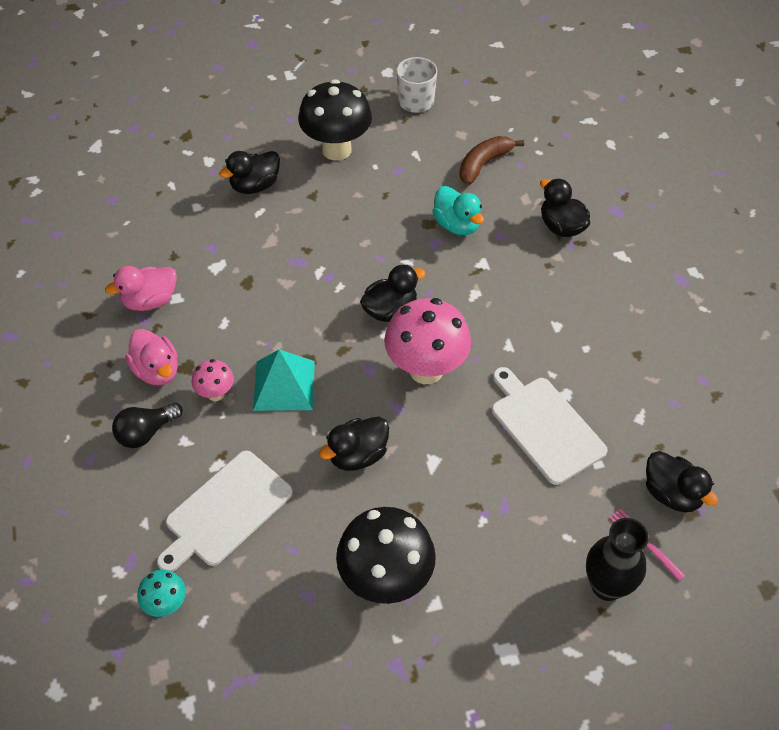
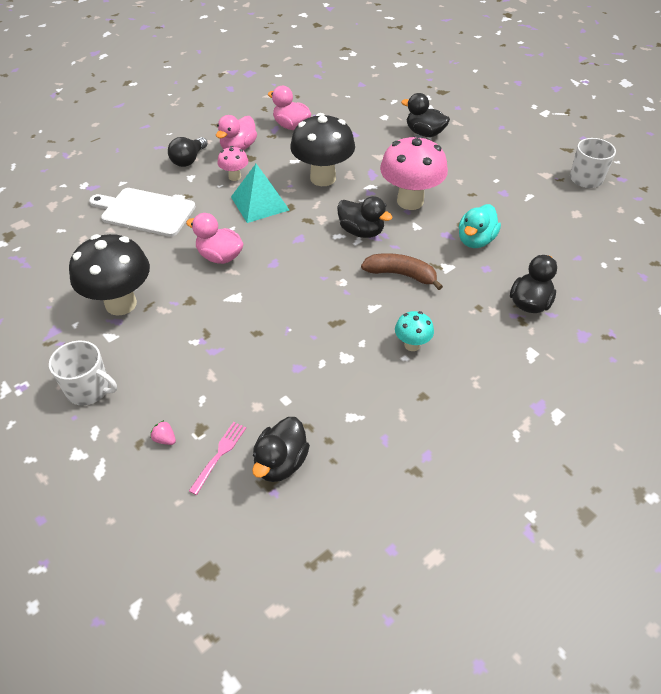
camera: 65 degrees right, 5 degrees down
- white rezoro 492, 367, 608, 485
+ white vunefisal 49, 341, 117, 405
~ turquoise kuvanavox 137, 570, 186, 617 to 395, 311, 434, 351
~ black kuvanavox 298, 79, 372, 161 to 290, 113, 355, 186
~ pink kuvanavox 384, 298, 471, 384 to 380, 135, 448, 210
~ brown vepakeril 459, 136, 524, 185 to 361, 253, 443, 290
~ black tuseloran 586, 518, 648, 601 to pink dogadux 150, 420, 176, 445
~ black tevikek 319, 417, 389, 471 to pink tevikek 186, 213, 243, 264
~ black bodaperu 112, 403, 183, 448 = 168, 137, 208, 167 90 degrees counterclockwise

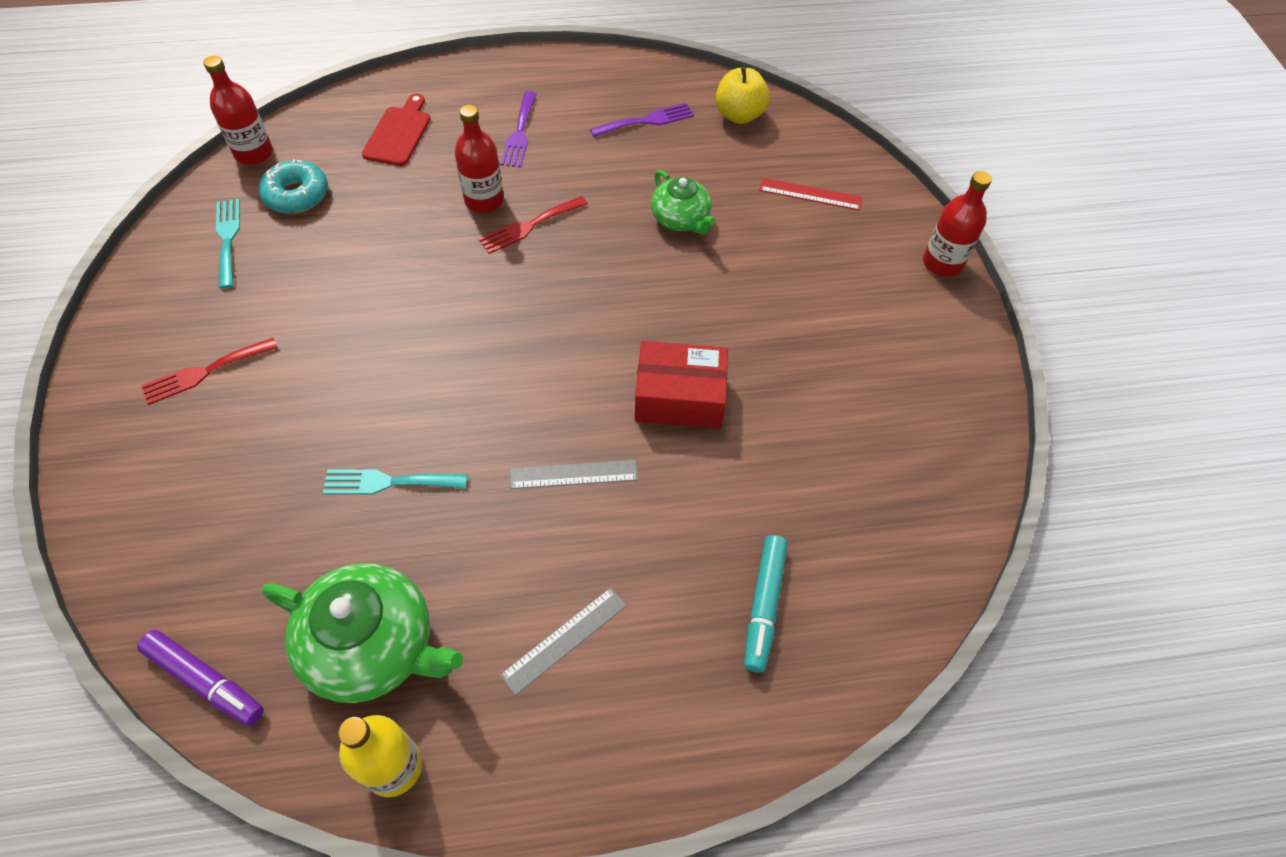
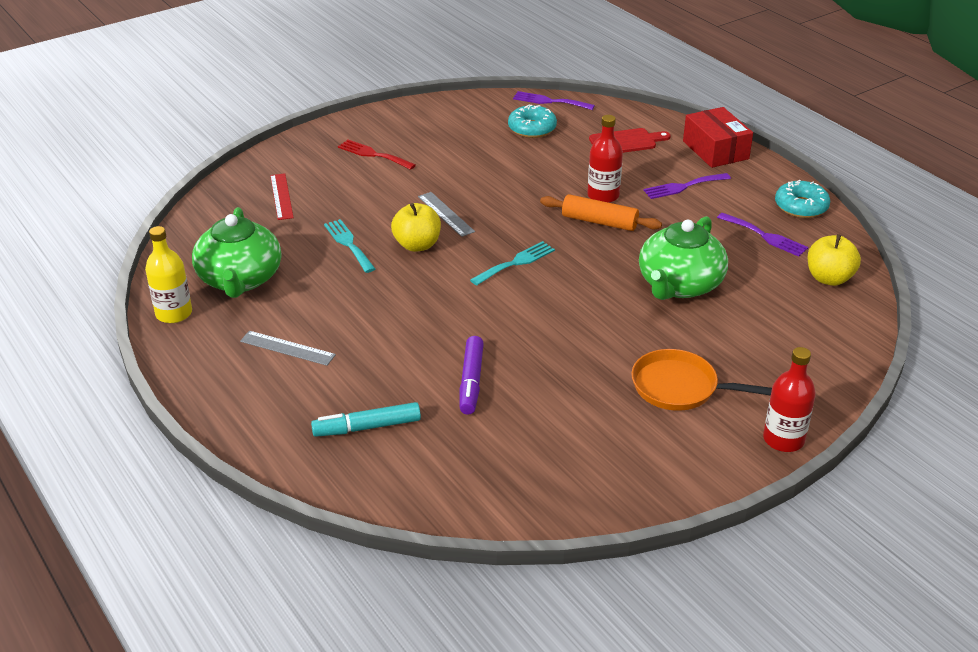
camera: 65 degrees right, 20 degrees down
+ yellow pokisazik 391, 203, 441, 252
+ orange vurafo 631, 349, 772, 411
+ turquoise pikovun 775, 180, 830, 218
~ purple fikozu 137, 630, 264, 726 to 460, 336, 484, 415
~ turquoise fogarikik 216, 199, 240, 289 to 470, 241, 555, 286
~ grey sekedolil 510, 460, 638, 489 to 418, 192, 475, 237
~ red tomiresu 635, 341, 728, 429 to 683, 107, 753, 168
~ red sekedolil 759, 178, 863, 211 to 270, 173, 294, 220
~ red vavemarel 204, 56, 273, 165 to purple fogarikik 513, 91, 595, 110
~ red fogarikik 478, 196, 588, 254 to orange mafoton 540, 194, 662, 231
~ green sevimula 651, 170, 716, 234 = 639, 216, 728, 300 x1.65

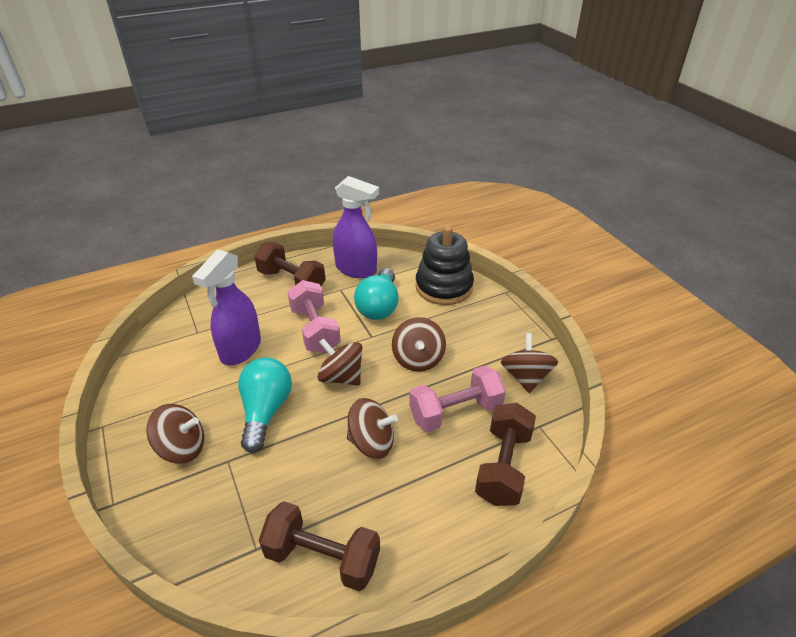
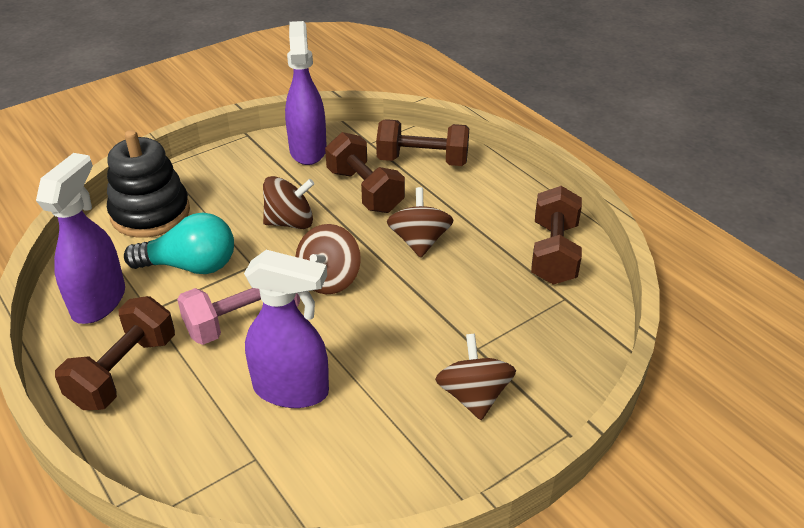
camera: 100 degrees left, 0 degrees up
- turquoise bodaperu 238, 357, 292, 453
~ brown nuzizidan 501, 333, 558, 393 to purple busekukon 285, 21, 327, 165
~ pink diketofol 409, 366, 506, 432 to brown diketofol 325, 132, 405, 213

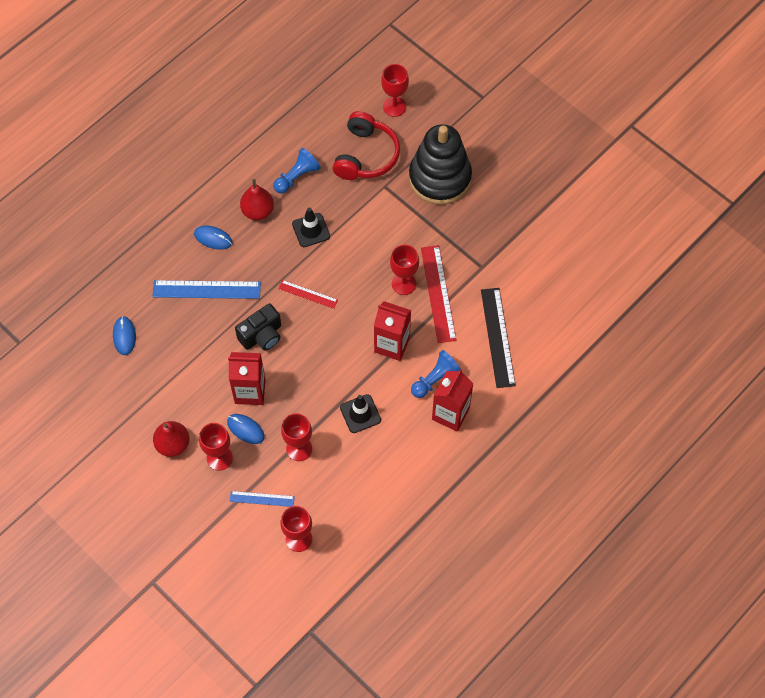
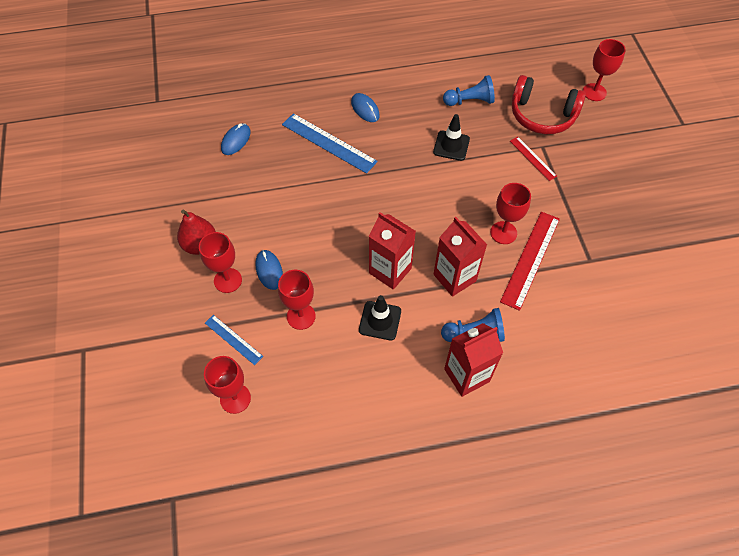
camera: 35 degrees right, 5 degrees down
- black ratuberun 235, 304, 281, 350
- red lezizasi 240, 179, 274, 220
- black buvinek 409, 124, 472, 205
- black sekedolil 481, 288, 516, 388
~ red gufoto 228, 352, 266, 405 to 369, 212, 416, 290
~ red sekedolil 278, 280, 338, 309 to 510, 137, 557, 181
~ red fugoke 333, 111, 400, 180 = 512, 75, 586, 134 60 degrees clockwise

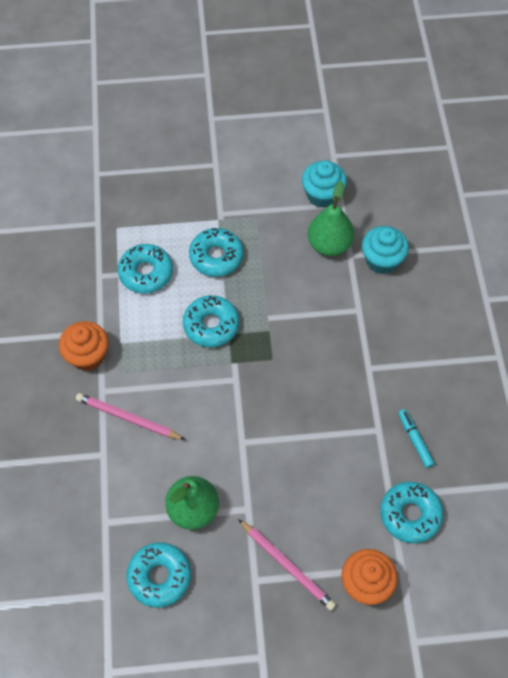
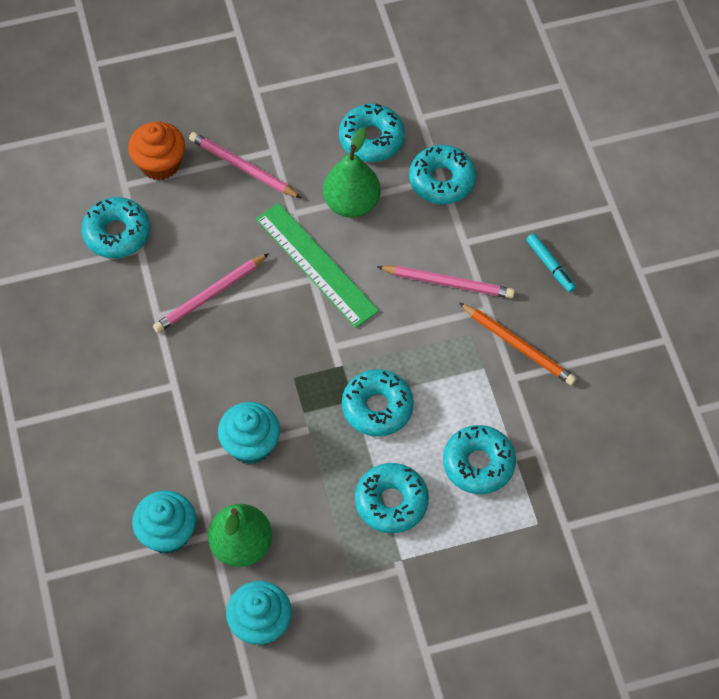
camera: 170 degrees right, 0 degrees up
+ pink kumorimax 153, 253, 269, 333
+ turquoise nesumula 218, 402, 280, 465
+ green sekedolil 256, 203, 379, 328
+ turquoise pikovun 409, 145, 476, 204
~ turquoise fikozu 398, 409, 435, 468 to 526, 233, 576, 293
~ orange nesumula 59, 321, 109, 371 to orange kumorimax 459, 303, 577, 386

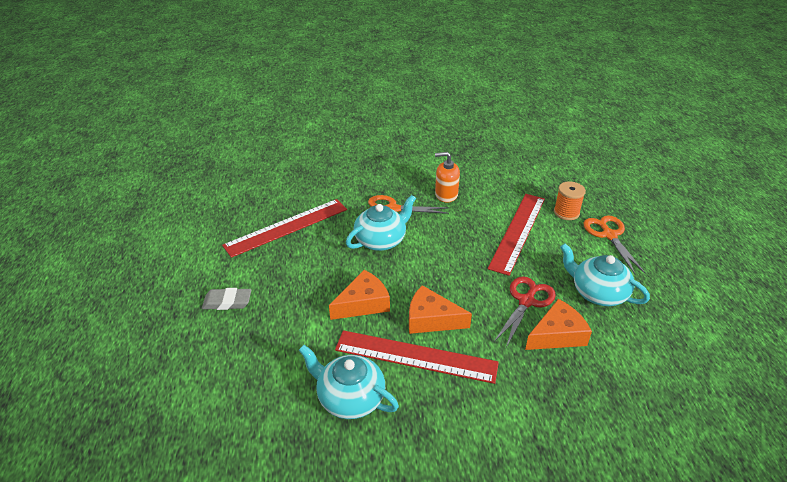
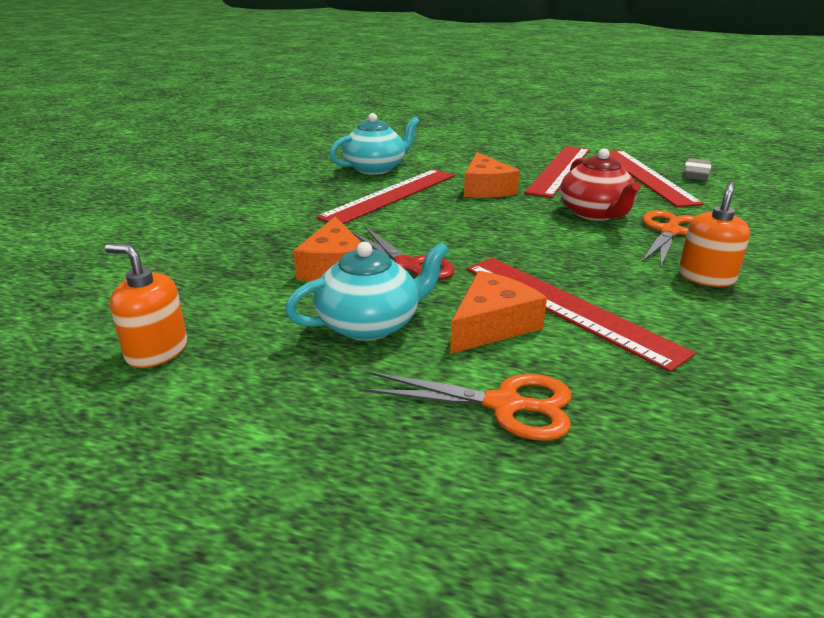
camera: 115 degrees right, 10 degrees down
- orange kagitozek 554, 182, 586, 220
+ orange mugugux 105, 244, 187, 368
+ red sekedolil 524, 146, 589, 198
~ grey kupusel 202, 288, 251, 310 to 683, 158, 711, 180
~ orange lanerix 409, 285, 472, 334 to 450, 271, 547, 354
~ turquoise sevimula 346, 195, 416, 251 to red sevimula 560, 149, 641, 221

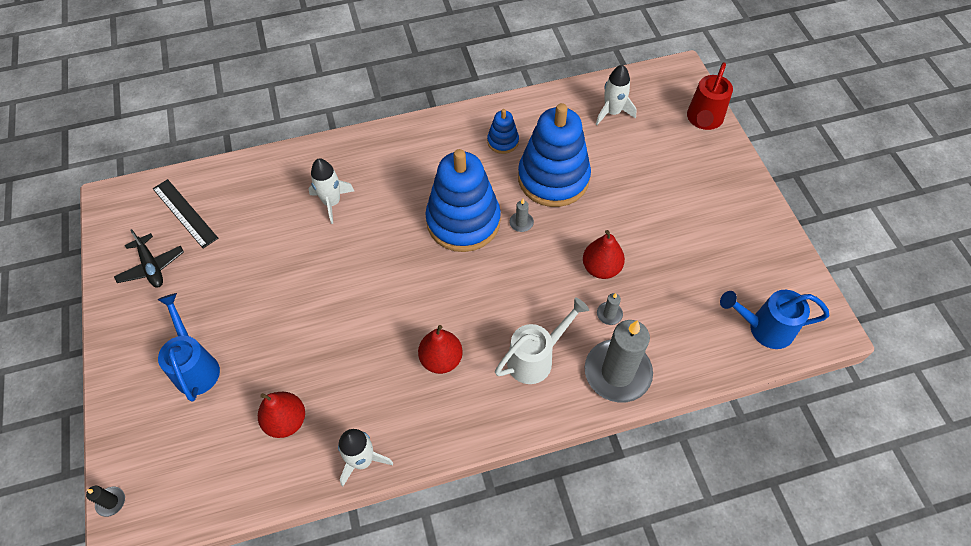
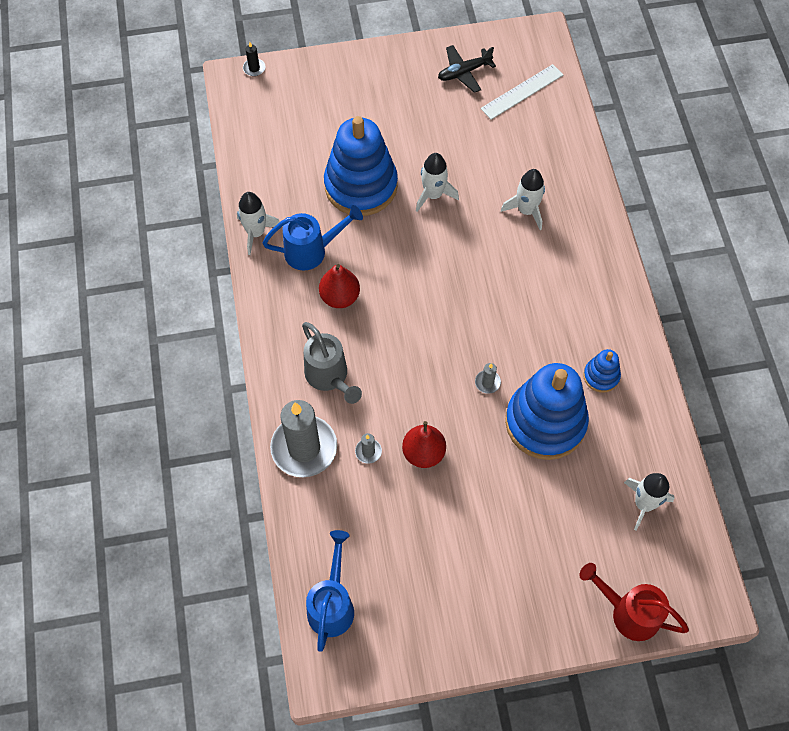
camera: 95 degrees right, 5 degrees up
- red lezizasi 258, 392, 305, 438
+ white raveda 416, 153, 459, 212
~ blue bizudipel 157, 293, 220, 402 to 262, 205, 363, 271
~ blue buvinek 425, 149, 501, 252 to 324, 116, 398, 216
~ black sekedolil 153, 179, 219, 248 to white sekedolil 481, 64, 563, 120
~ white bizudipel 495, 297, 589, 384 to grey bizudipel 302, 322, 362, 404

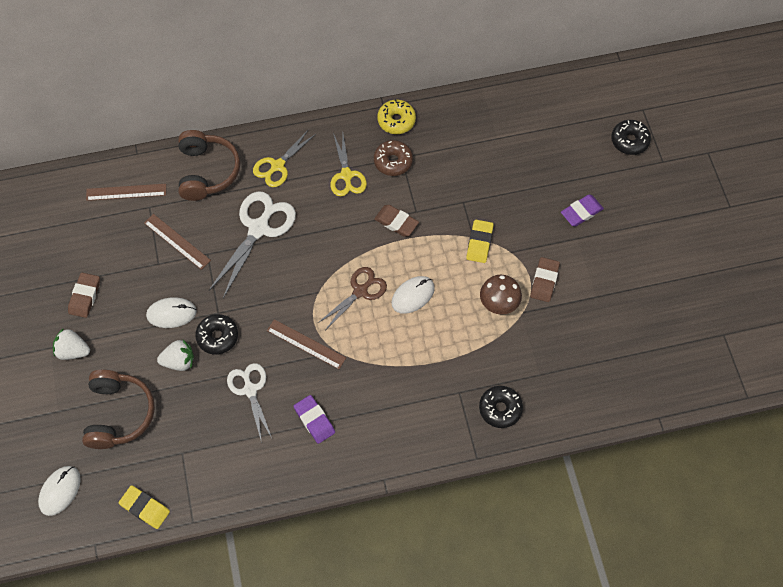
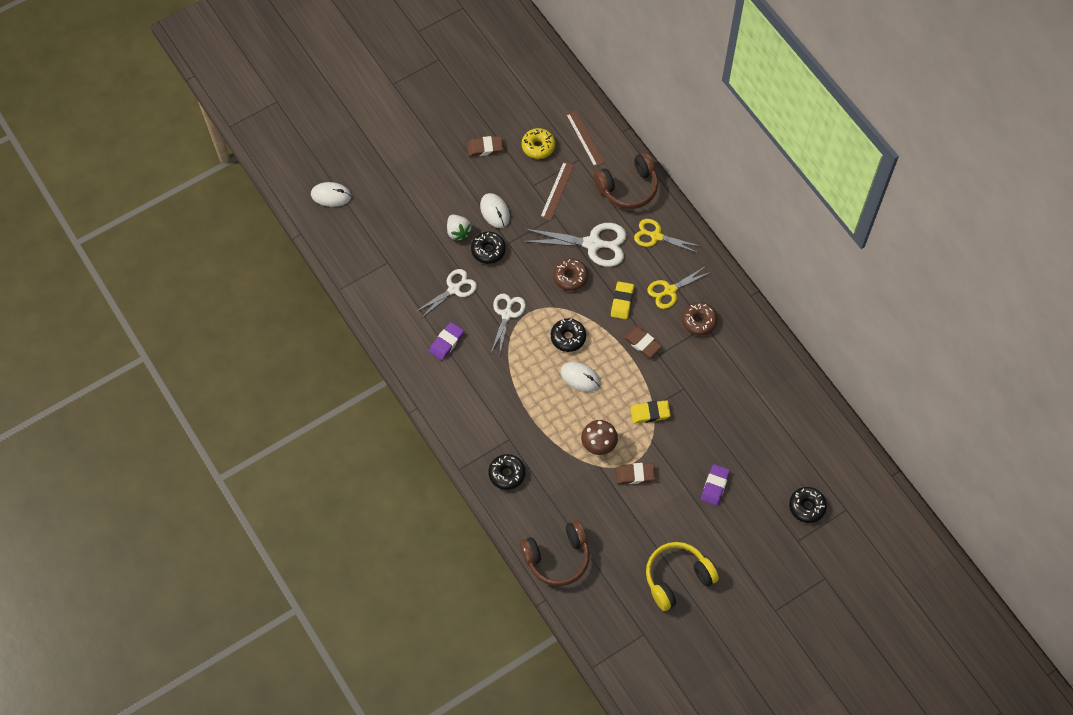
camera: 70 degrees right, 0 degrees up
- white dogadux 53, 328, 90, 360
+ brown pikovun 553, 258, 588, 291
+ yellow fugoke 646, 542, 719, 611
~ brown fugoke 82, 370, 155, 449 to 519, 520, 590, 586
~ yellow kupusel 119, 485, 170, 529 to 611, 281, 634, 319
~ yellow pikovun 377, 99, 416, 134 to 522, 128, 555, 159
~ brown sekedolil 267, 319, 346, 369 to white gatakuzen 491, 293, 526, 353
~ brown gatakuzen 318, 267, 387, 329 to black pikovun 551, 318, 586, 352
~ brown kupusel 374, 205, 419, 237 = 623, 326, 662, 357 60 degrees counterclockwise
~ purple kupusel 561, 194, 604, 226 = 701, 464, 730, 506 75 degrees clockwise

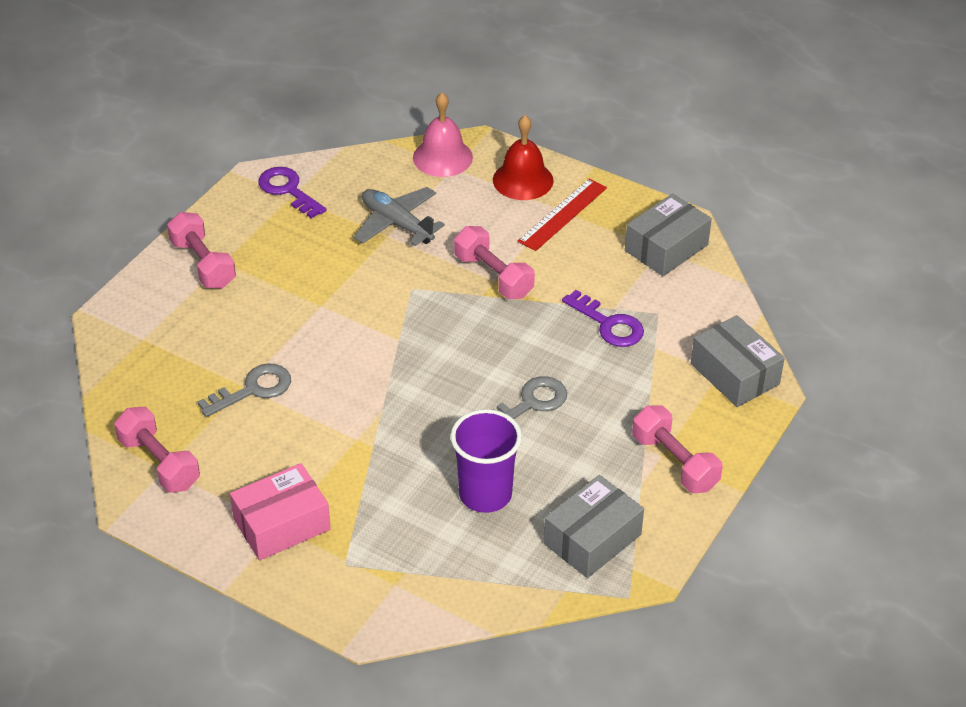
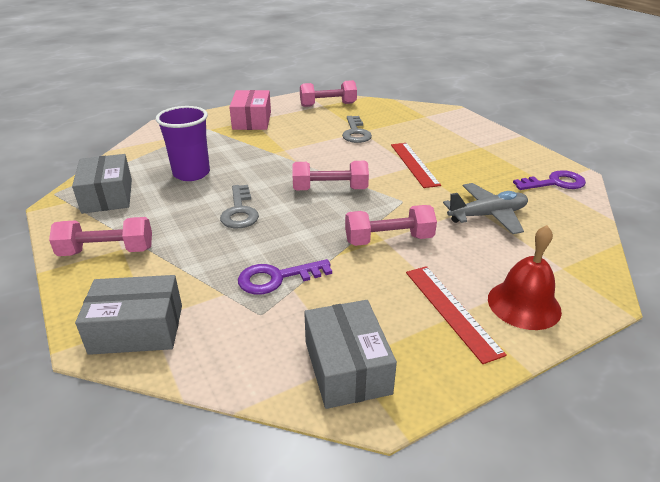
camera: 120 degrees right, 10 degrees down
- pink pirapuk 413, 93, 473, 177
+ red sekedolil 391, 143, 441, 188
~ pink diketofol 167, 212, 236, 289 to 292, 161, 369, 190

